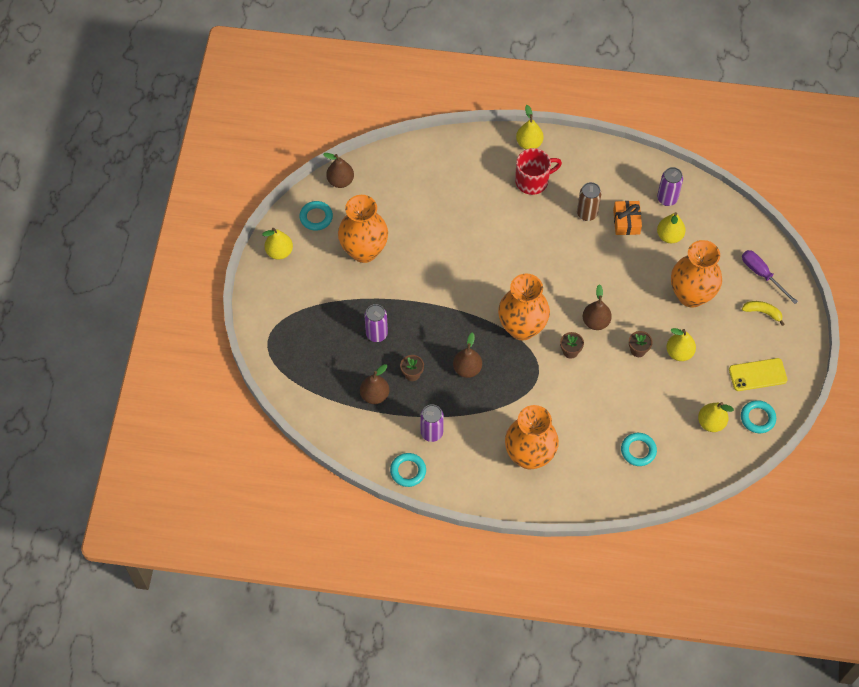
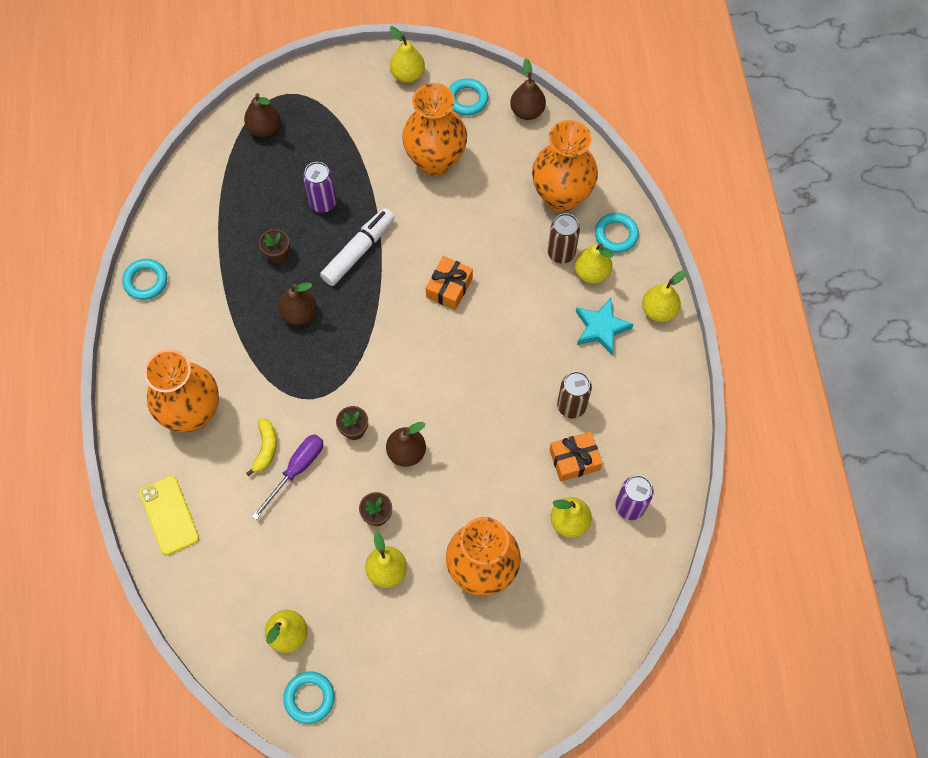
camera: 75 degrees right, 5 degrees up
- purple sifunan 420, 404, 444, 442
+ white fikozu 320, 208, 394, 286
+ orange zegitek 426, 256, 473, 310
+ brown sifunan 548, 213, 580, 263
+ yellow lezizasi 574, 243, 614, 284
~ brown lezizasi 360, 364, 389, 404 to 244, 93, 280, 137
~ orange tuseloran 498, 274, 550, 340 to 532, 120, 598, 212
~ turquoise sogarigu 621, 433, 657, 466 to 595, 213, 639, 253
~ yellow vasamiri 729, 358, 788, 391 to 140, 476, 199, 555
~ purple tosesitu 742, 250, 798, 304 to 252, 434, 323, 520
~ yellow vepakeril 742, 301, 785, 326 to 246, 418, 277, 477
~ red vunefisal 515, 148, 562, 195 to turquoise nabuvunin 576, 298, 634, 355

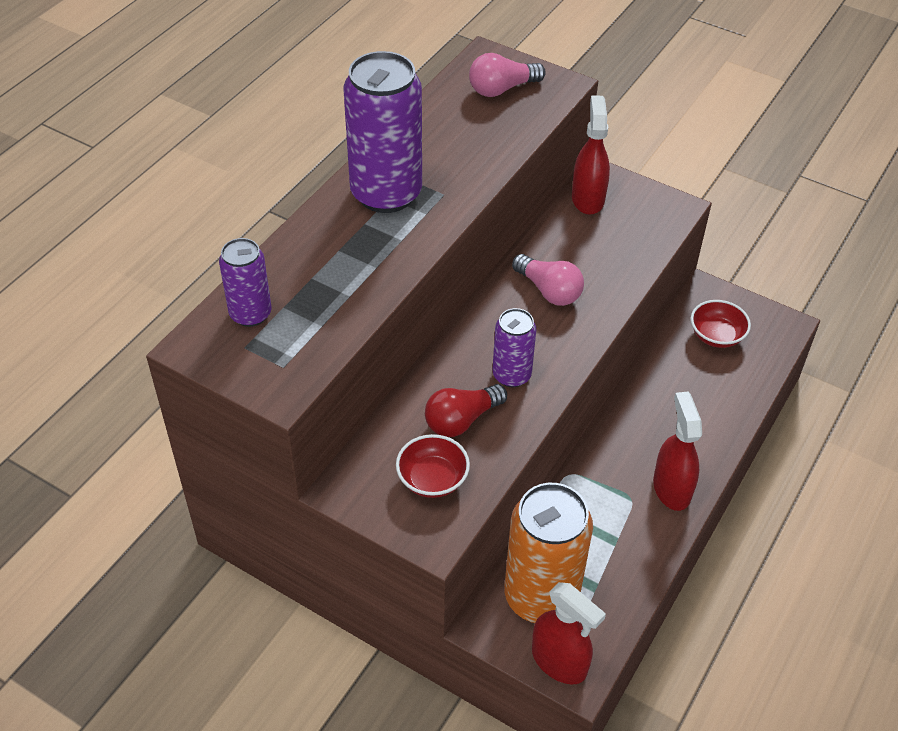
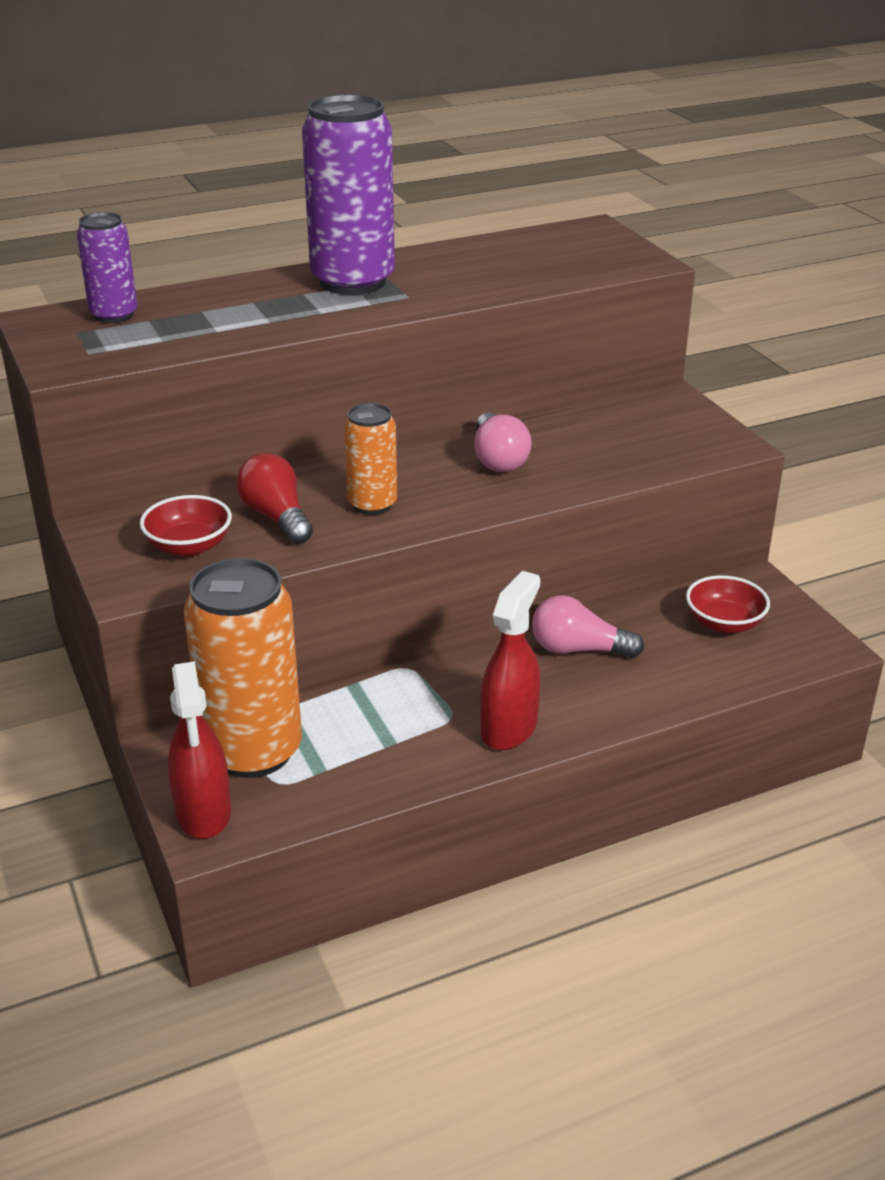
camera: 35 degrees right, 15 degrees down
- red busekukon 572, 95, 610, 215
~ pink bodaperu 469, 53, 546, 97 to 532, 595, 644, 658
~ purple sifunan 492, 308, 536, 387 to orange sifunan 344, 403, 397, 515
~ red bodaperu 425, 384, 507, 437 = 236, 453, 313, 544 60 degrees clockwise

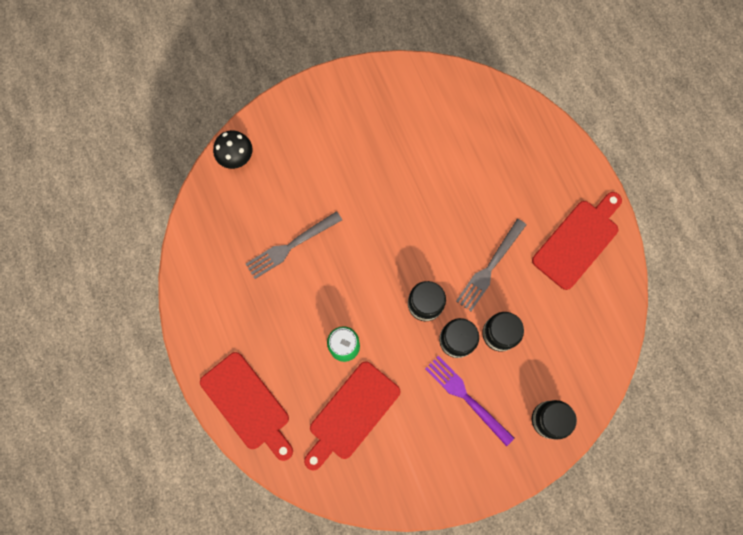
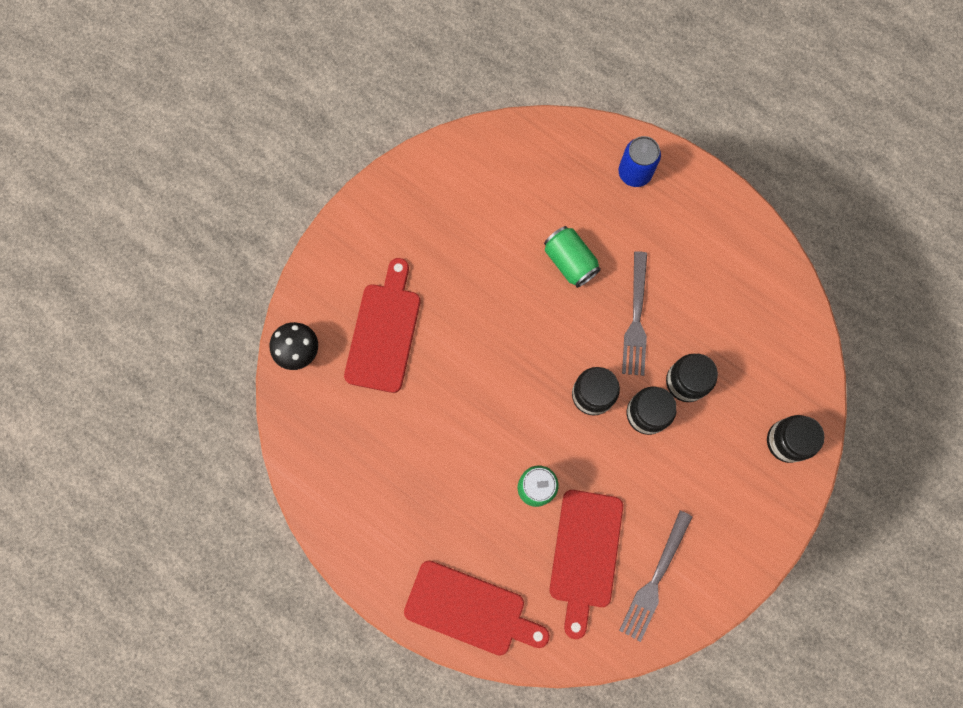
camera: 30 degrees left, 0 degrees up
- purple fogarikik 425, 356, 514, 446
+ green sifunan 544, 226, 601, 288
+ blue sifunan 619, 136, 661, 187
~ grey fogarikik 246, 211, 342, 279 to 619, 510, 692, 642
~ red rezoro 532, 192, 622, 290 to 344, 258, 420, 393

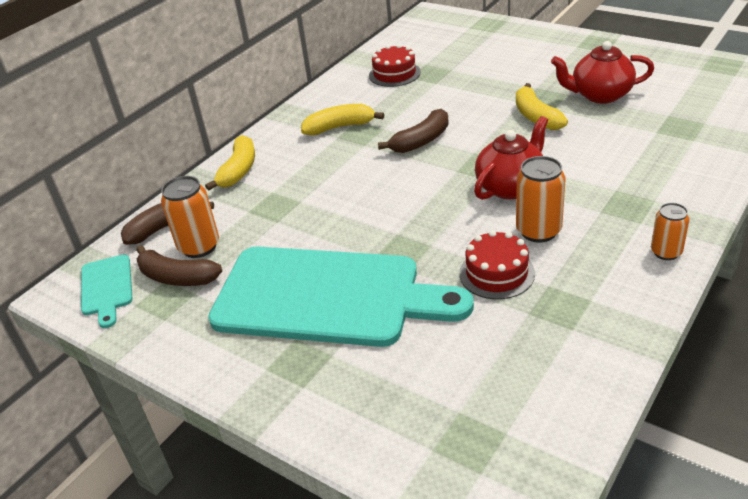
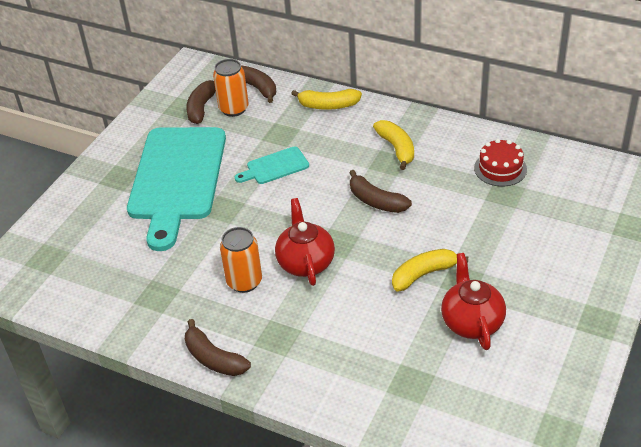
camera: 80 degrees right, 5 degrees up
- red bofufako 459, 230, 535, 299
~ turquoise rezoro 81, 254, 132, 328 to 235, 146, 309, 184
~ orange sifunan 651, 203, 689, 260 to brown vepakeril 185, 319, 251, 376
~ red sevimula 474, 116, 548, 200 = 275, 198, 335, 286 135 degrees counterclockwise

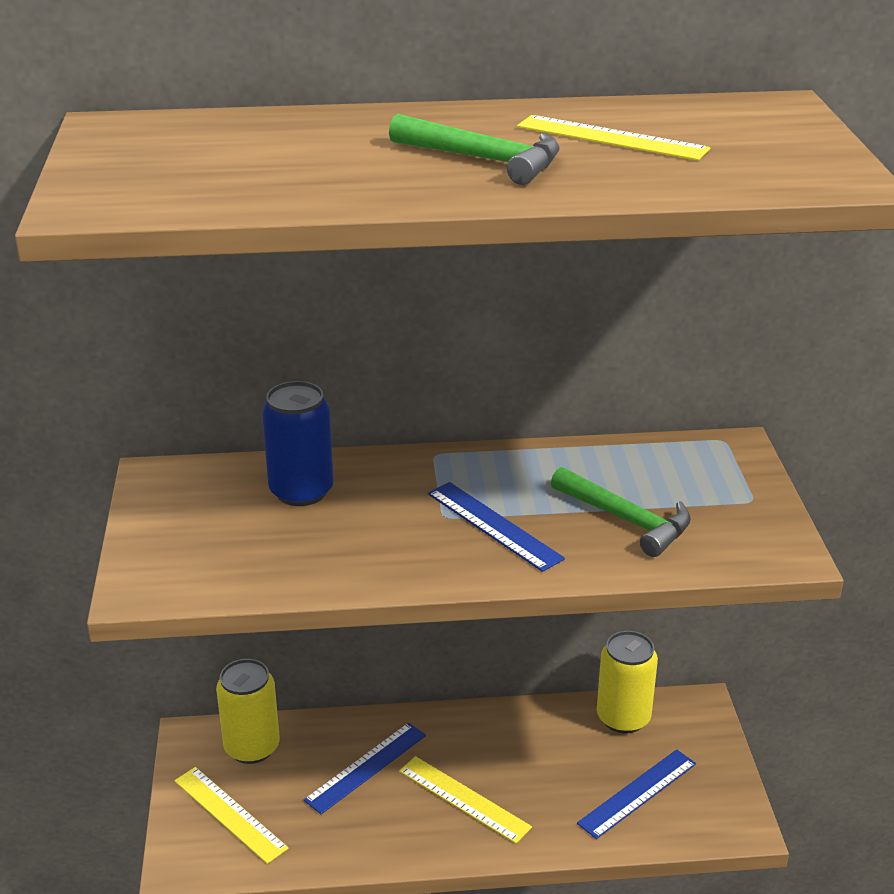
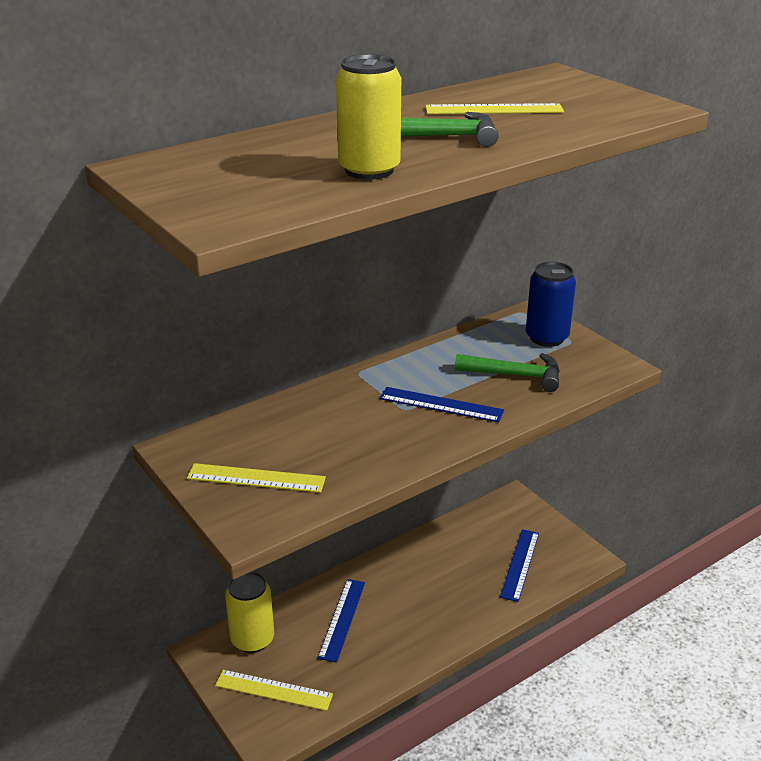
camera: 30 degrees left, 0 degrees up
~ blue sifunan 262, 381, 334, 506 to 526, 262, 576, 347
~ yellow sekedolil 399, 756, 532, 844 to 187, 463, 326, 493
~ yellow sifunan 597, 631, 658, 733 to 336, 54, 401, 180

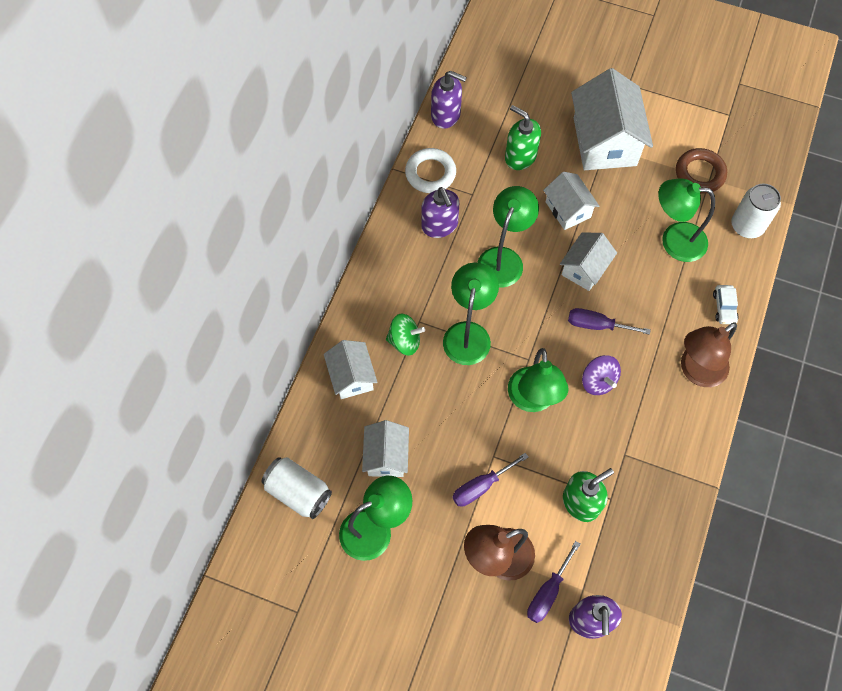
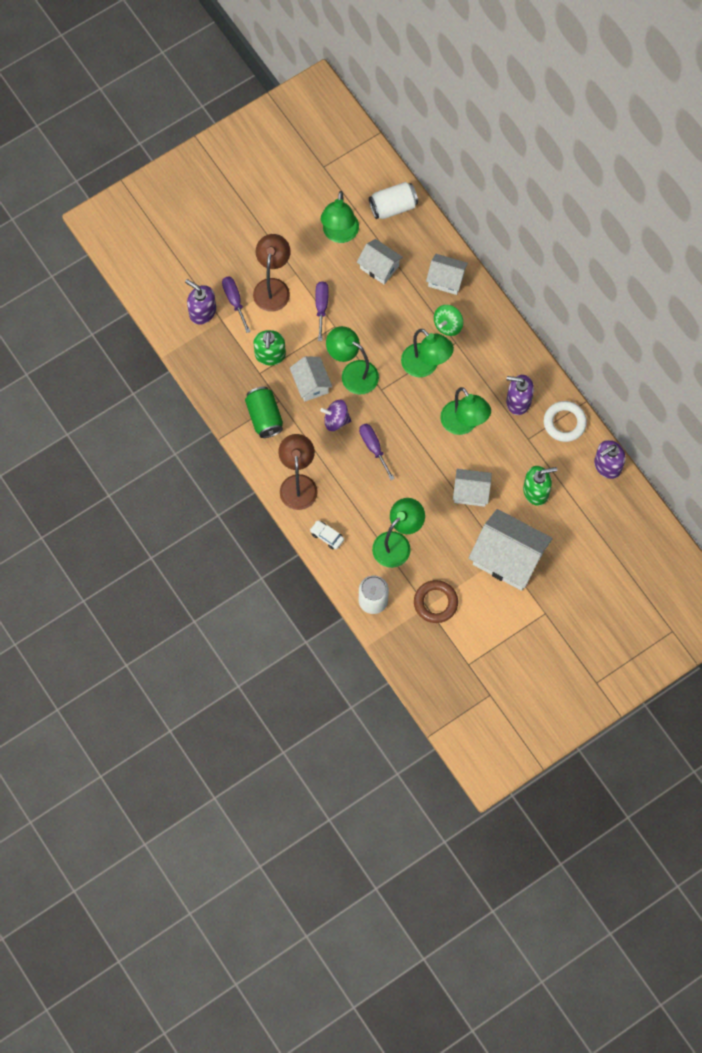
camera: 125 degrees right, 5 degrees up
+ green sifunan 245, 387, 283, 438
~ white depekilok 560, 233, 617, 291 to 290, 356, 332, 402
~ purple tosesitu 568, 308, 651, 335 = 359, 423, 395, 480 75 degrees counterclockwise

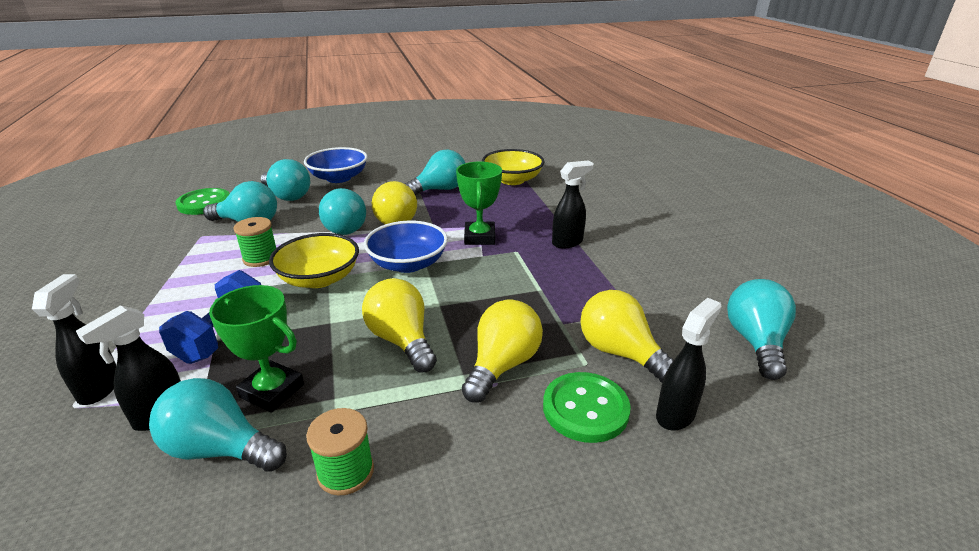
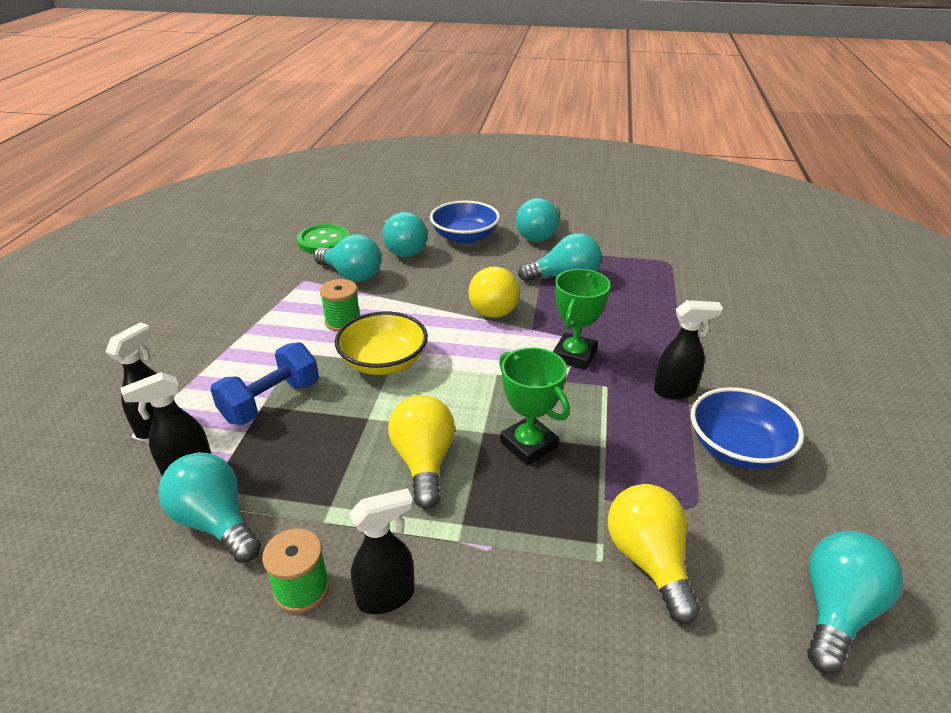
camera: 25 degrees right, 5 degrees up
- yellow bodaperu 462, 299, 543, 403
- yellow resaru 482, 149, 545, 185
- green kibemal 543, 372, 631, 443
~ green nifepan 209, 285, 304, 413 to 499, 347, 570, 466
~ turquoise bodaperu 319, 188, 366, 235 to 516, 198, 561, 242
~ blue resaru 364, 220, 448, 273 to 691, 387, 804, 469
~ black busekukon 656, 298, 722, 431 to 349, 488, 415, 614

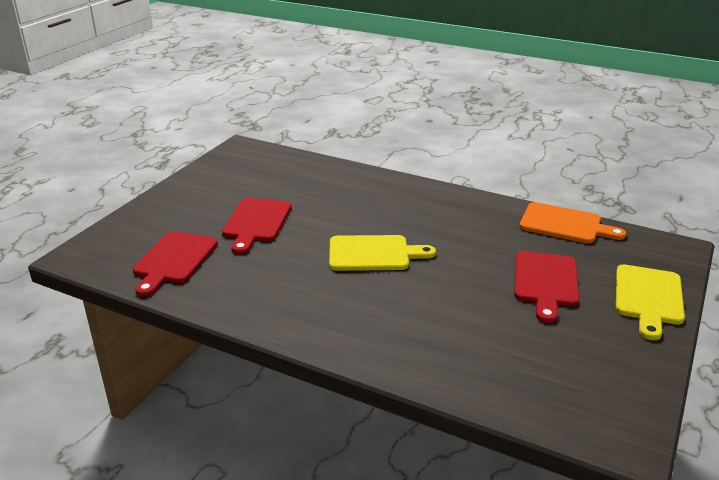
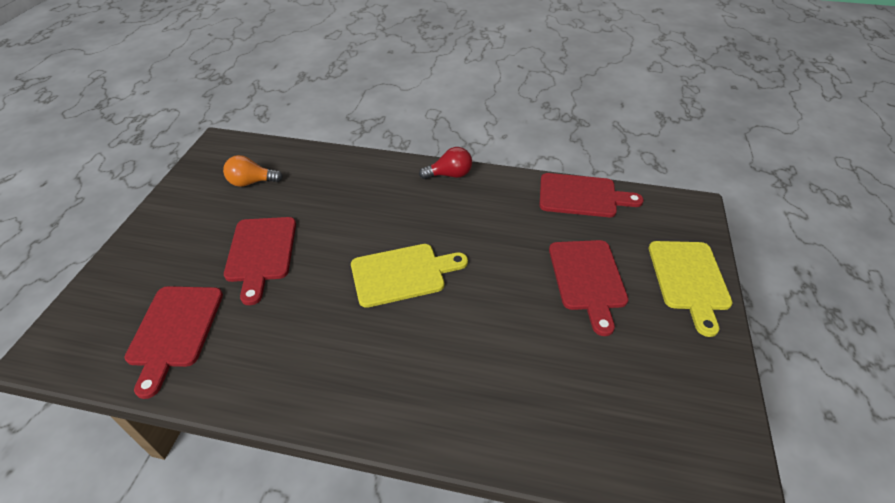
camera: 15 degrees left, 15 degrees up
+ orange bodaperu 223, 155, 283, 187
+ red bodaperu 419, 147, 472, 179
~ orange rezoro 519, 202, 626, 244 to red rezoro 539, 173, 644, 217

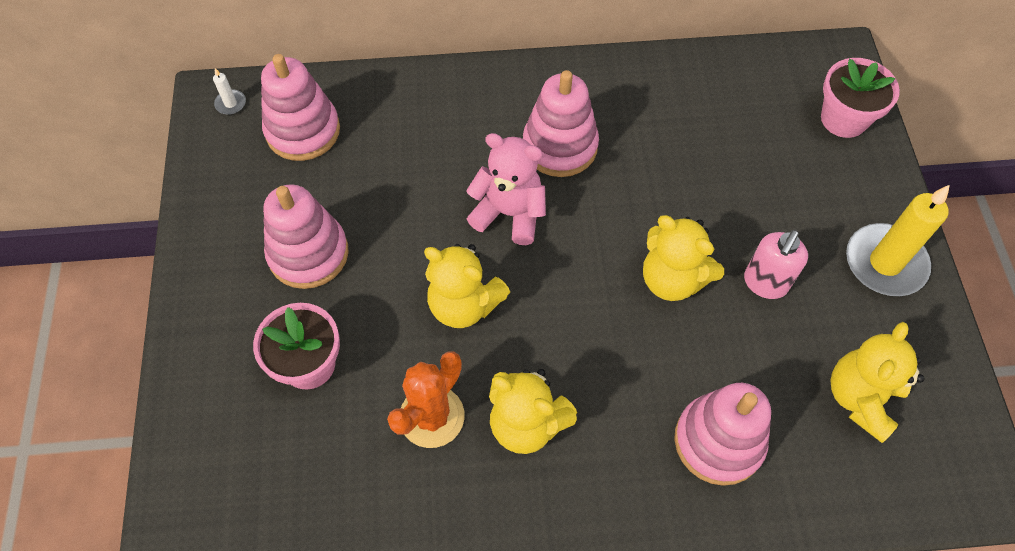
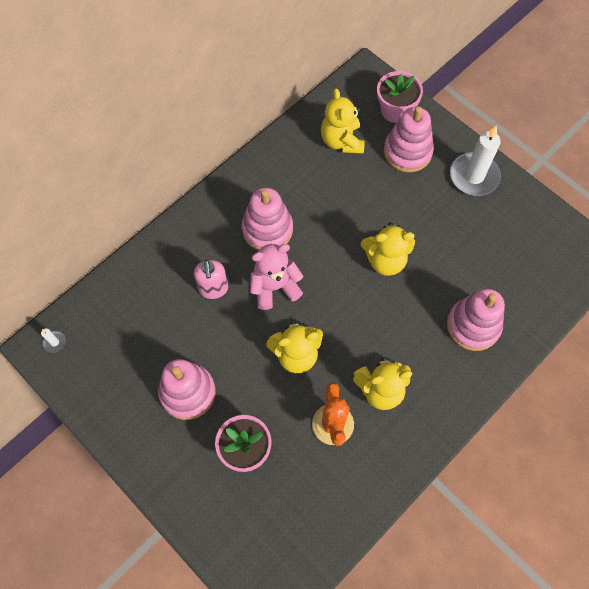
camera: 40 degrees left, 5 degrees up
~ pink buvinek 261, 54, 340, 161 to 384, 106, 434, 173
~ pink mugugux 744, 229, 808, 299 to 194, 260, 228, 299
~ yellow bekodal 830, 322, 925, 443 to 321, 88, 365, 154
~ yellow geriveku 846, 185, 950, 296 to white geriveku 450, 125, 501, 196

